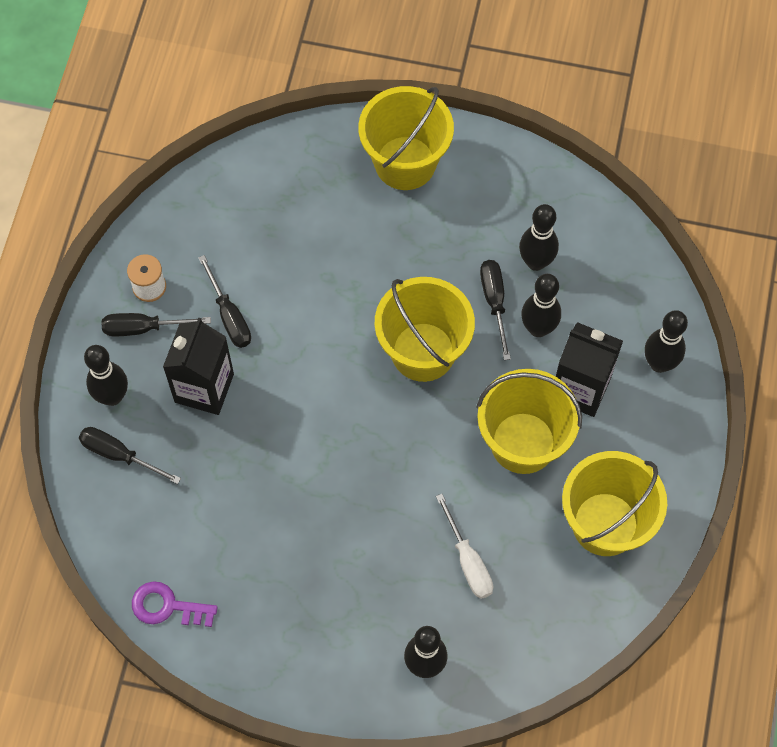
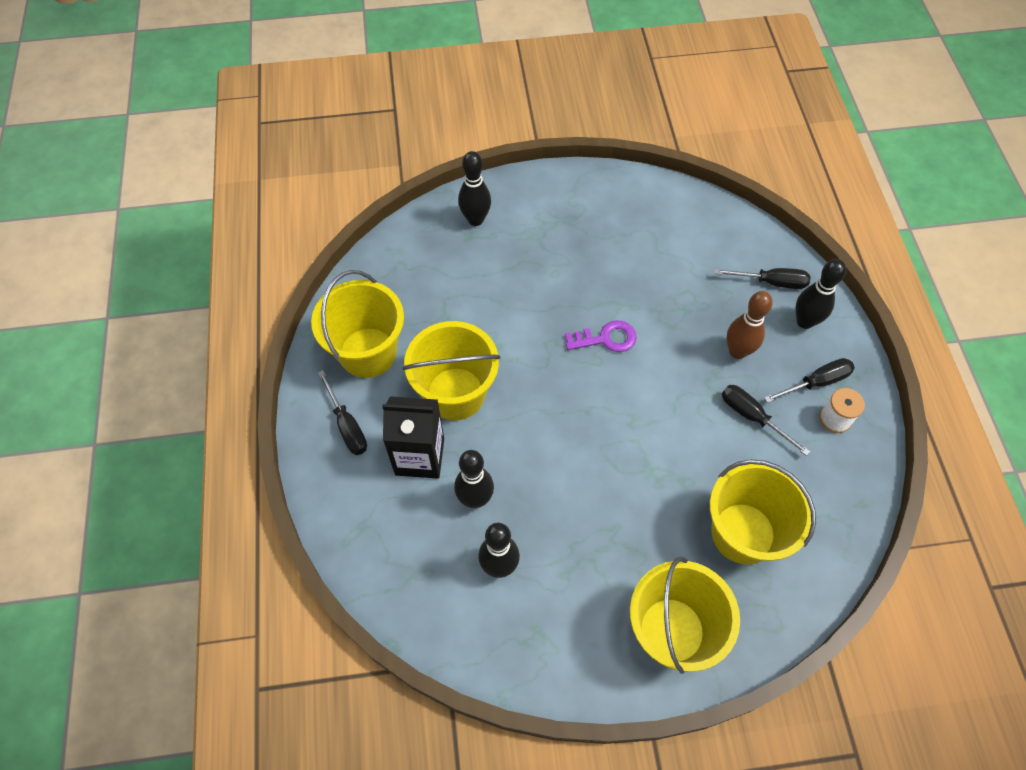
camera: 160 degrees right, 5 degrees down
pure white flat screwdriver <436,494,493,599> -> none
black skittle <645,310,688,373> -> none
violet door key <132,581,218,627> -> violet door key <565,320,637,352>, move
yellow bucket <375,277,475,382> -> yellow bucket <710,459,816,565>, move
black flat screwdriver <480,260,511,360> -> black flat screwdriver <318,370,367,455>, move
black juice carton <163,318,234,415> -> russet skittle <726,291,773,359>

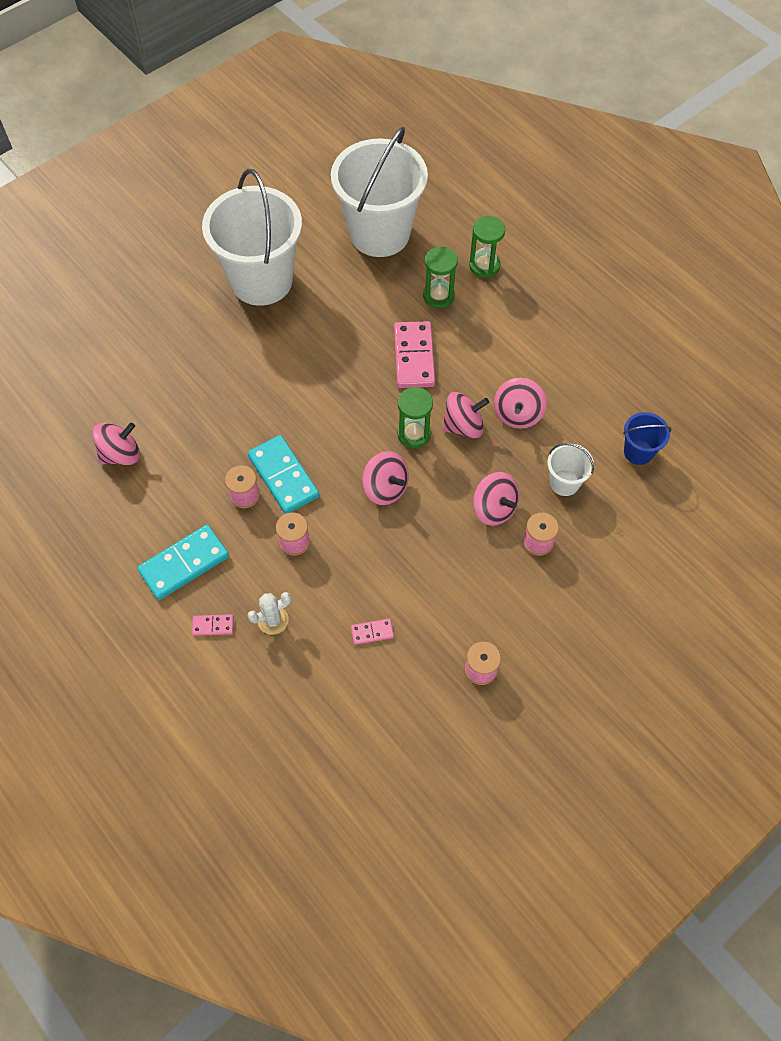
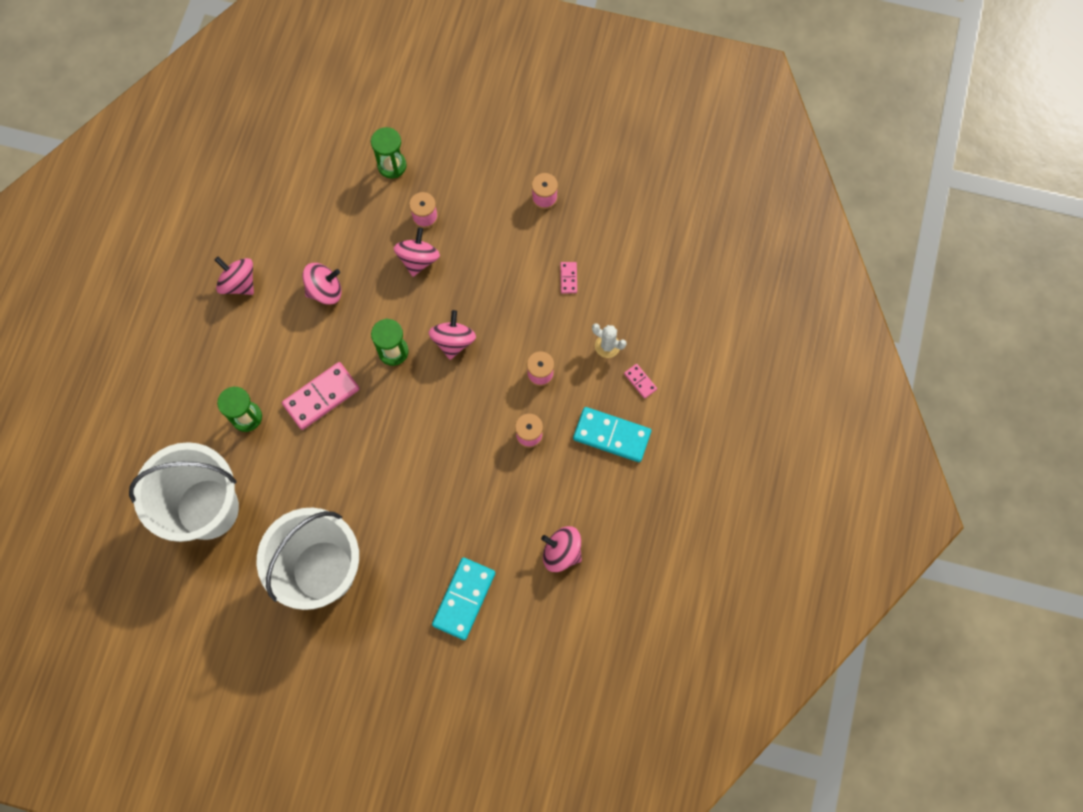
camera: 125 degrees left, 10 degrees up
pure white bucket <547,443,594,496> -> none
blue bucket <623,412,671,465> -> none
teal domino piece <247,435,319,514> -> teal domino piece <432,557,495,640>, move
rosy toy top <442,392,489,438> -> rosy toy top <215,257,254,295>, move
leaf-green sandglass <469,216,505,278> -> leaf-green sandglass <371,127,406,179>, move
rosy domino piece <351,618,394,645> -> rosy domino piece <560,262,577,293>, 45 degrees clockwise

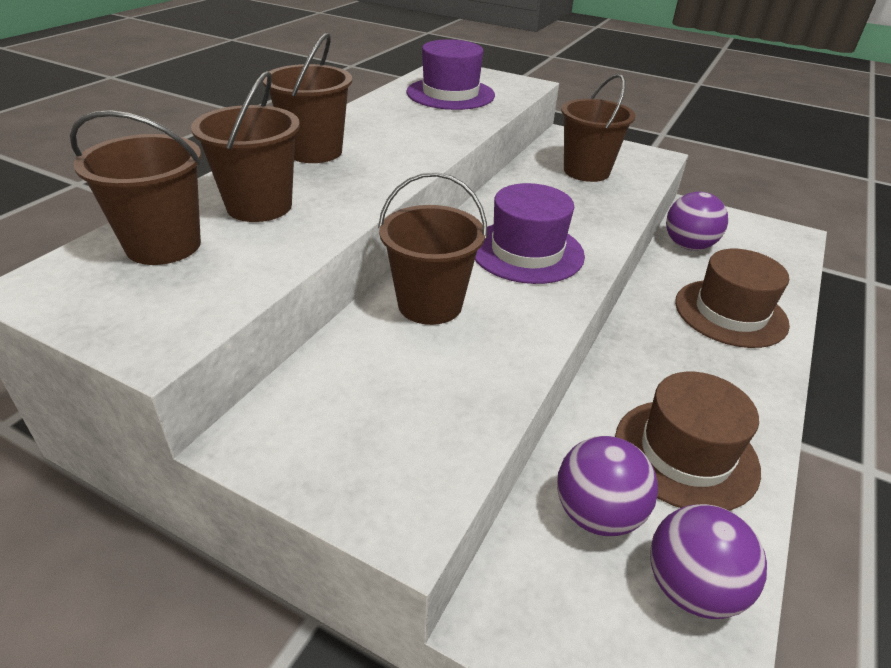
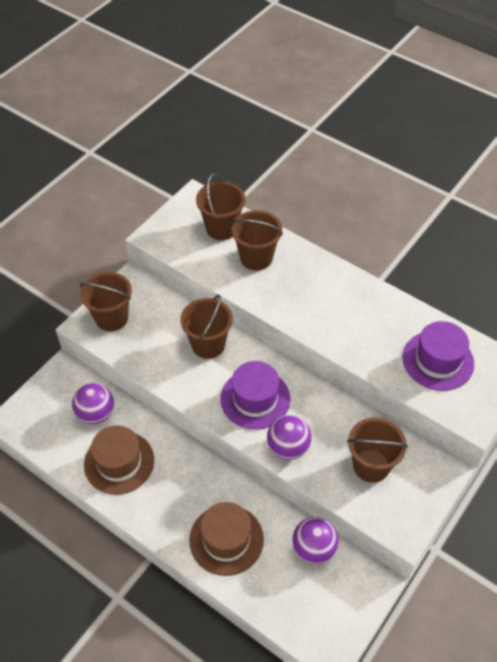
camera: 100 degrees right, 15 degrees up
russet bucket <263,33,352,163> -> russet bucket <80,272,132,331>, move
violet ball <650,504,767,619> -> violet ball <267,415,312,460>, move

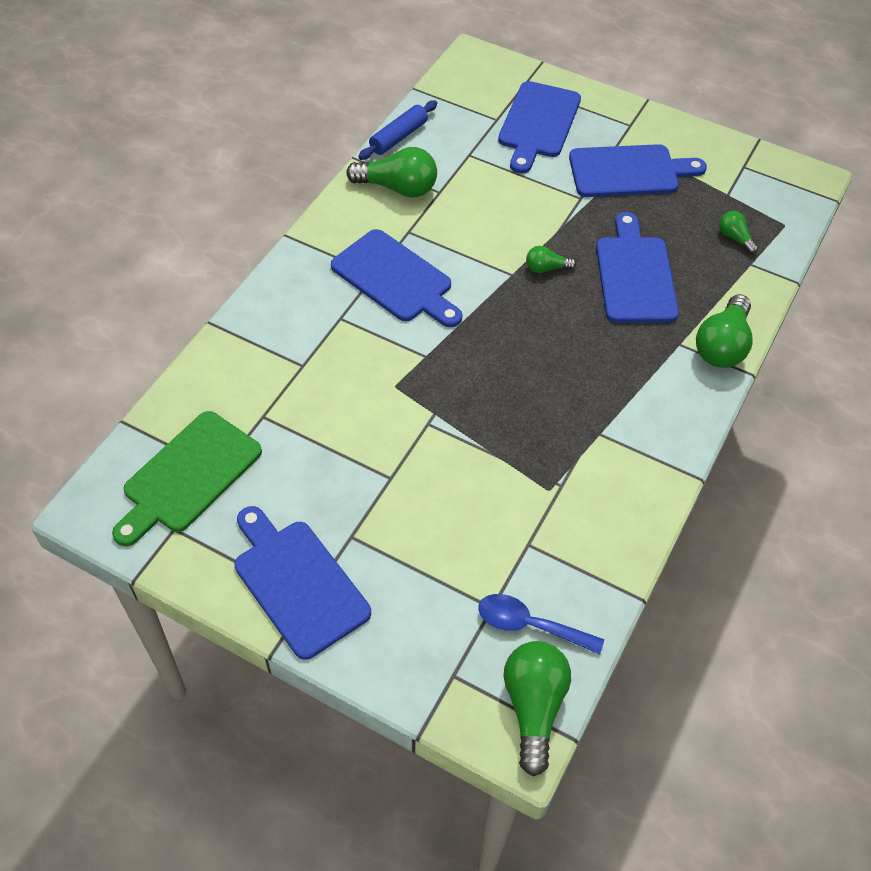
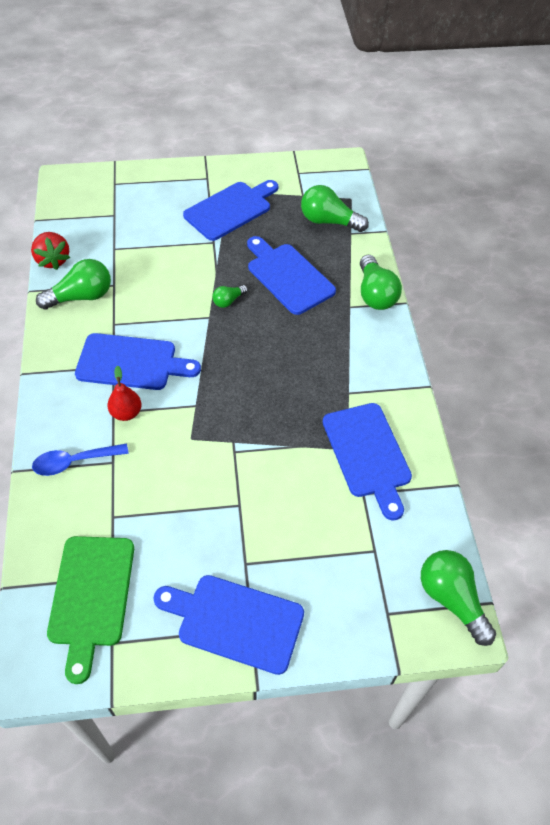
camera: 35 degrees left, 0 degrees up
none -> scarlet pear fruit <107,366,142,421>
blue teaspoon <478,594,604,655> -> blue teaspoon <32,443,129,476>, move
blue chopping board <498,81,581,174> -> blue chopping board <323,403,412,520>, move
blue pastry roller <358,100,437,160> -> scarlet berry <31,232,70,270>
leaf-green lightbulb <719,211,758,254> -> leaf-green lightbulb <301,185,369,232>, x1.90

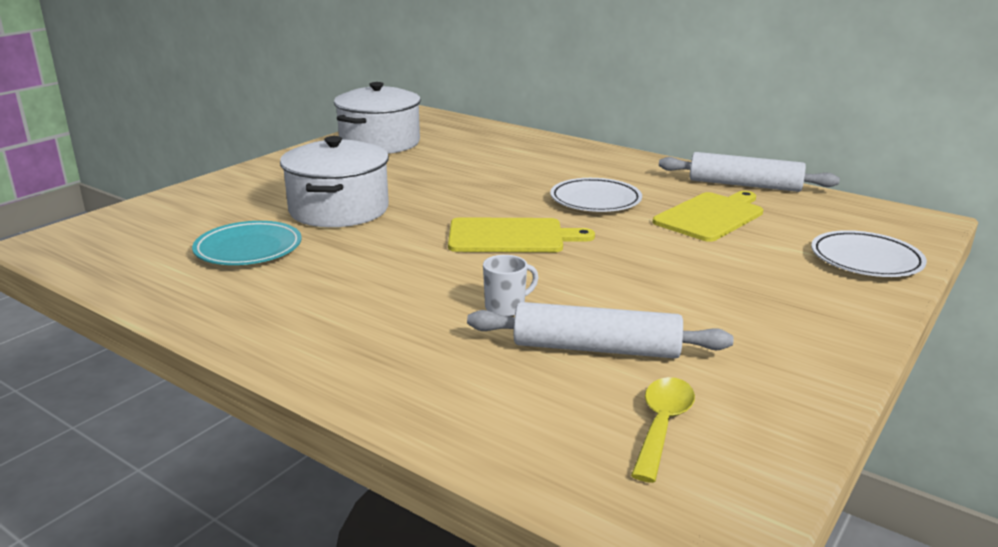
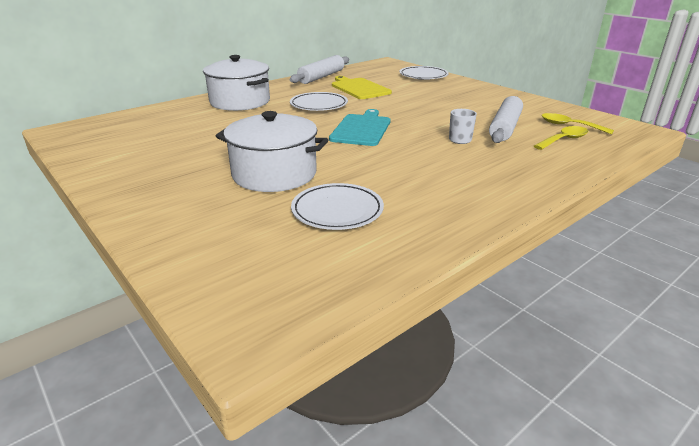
camera: 75 degrees left, 5 degrees up
none -> yellow teaspoon <534,126,588,150>
pure white pot <334,82,421,154> -> pure white pot <203,55,270,111>, move
teal flat dish <192,221,302,265> -> pure white flat dish <291,183,384,230>
yellow chopping board <448,217,595,252> -> teal chopping board <329,109,391,146>

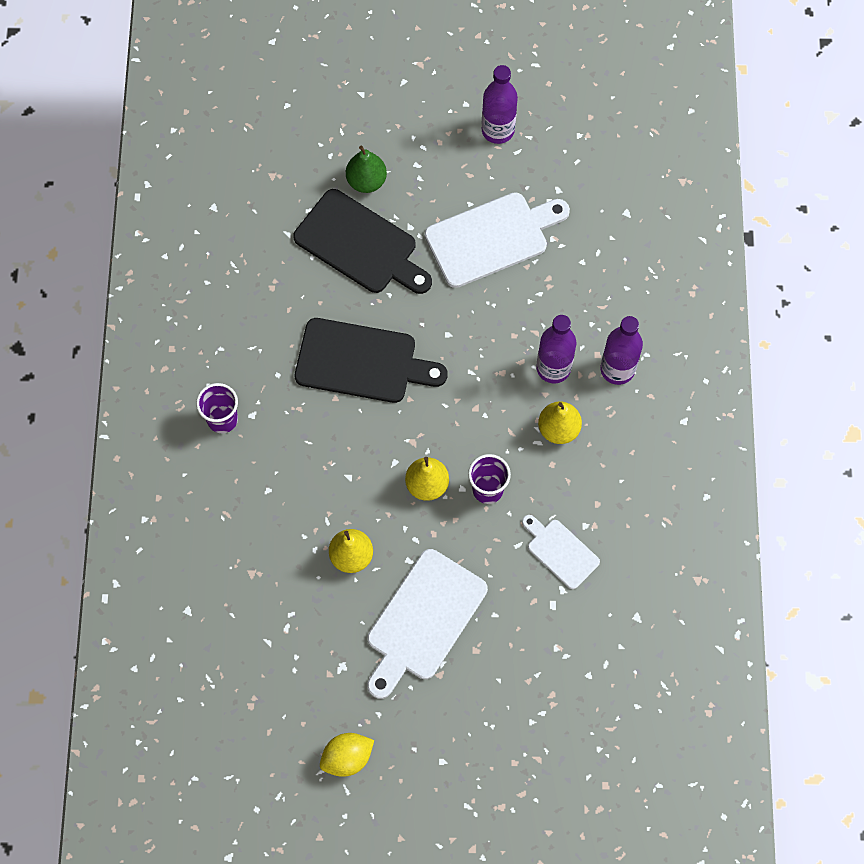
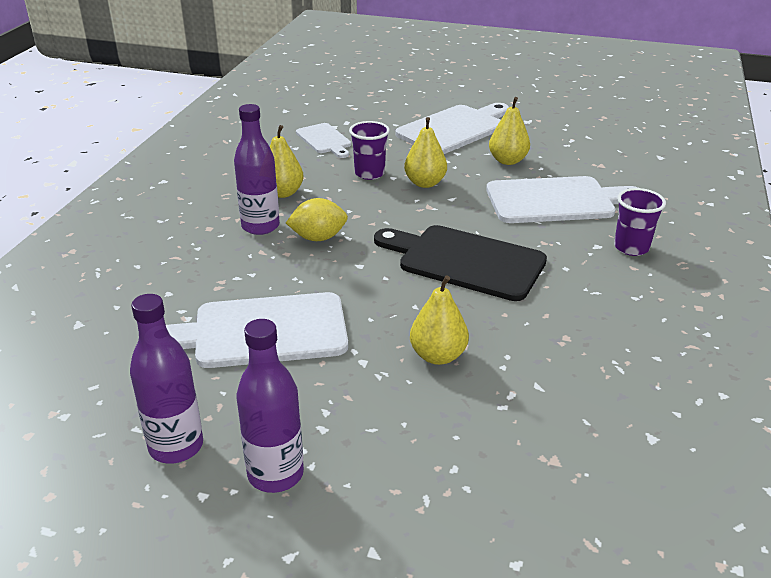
camera: 165 degrees left, 35 degrees down
leaf-green pear fruit <346,146,387,193> -> none
none -> pure white chopping board <486,176,638,223>
yellow toy lemon <320,733,374,777> -> yellow toy lemon <286,198,348,241>, move
violet bottle <600,316,643,385> -> violet bottle <237,319,304,493>, move
black chopping board <293,189,432,294> -> yellow pear fruit <410,275,469,365>

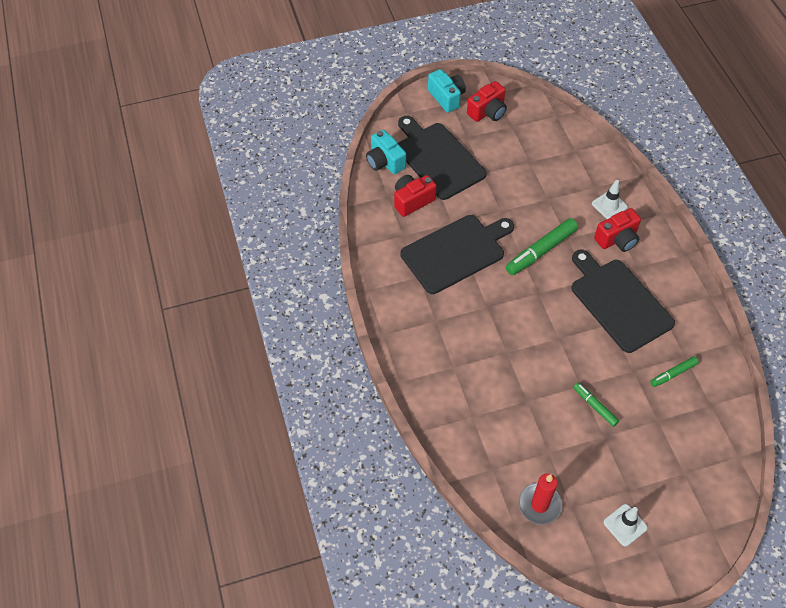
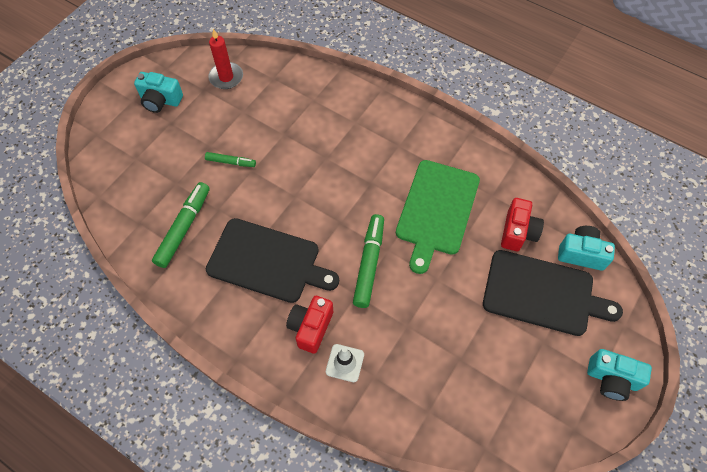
camera: 140 degrees right, 5 degrees up
scarlet photo camera <467,81,507,122> -> none
pure white safety cone <604,504,648,546> -> teal photo camera <134,72,183,113>
black chopping board <400,215,514,294> -> leaf-green chopping board <396,160,480,274>
leaf-green marker <650,357,699,387> -> leaf-green marker <152,182,210,268>, x1.77

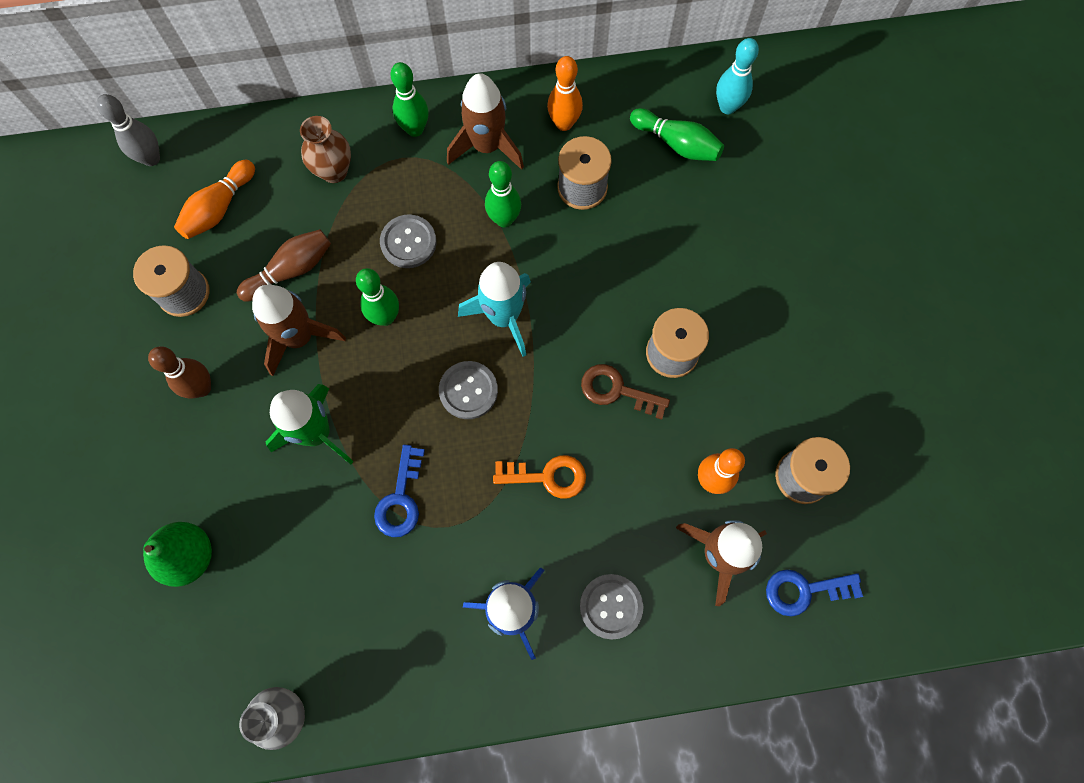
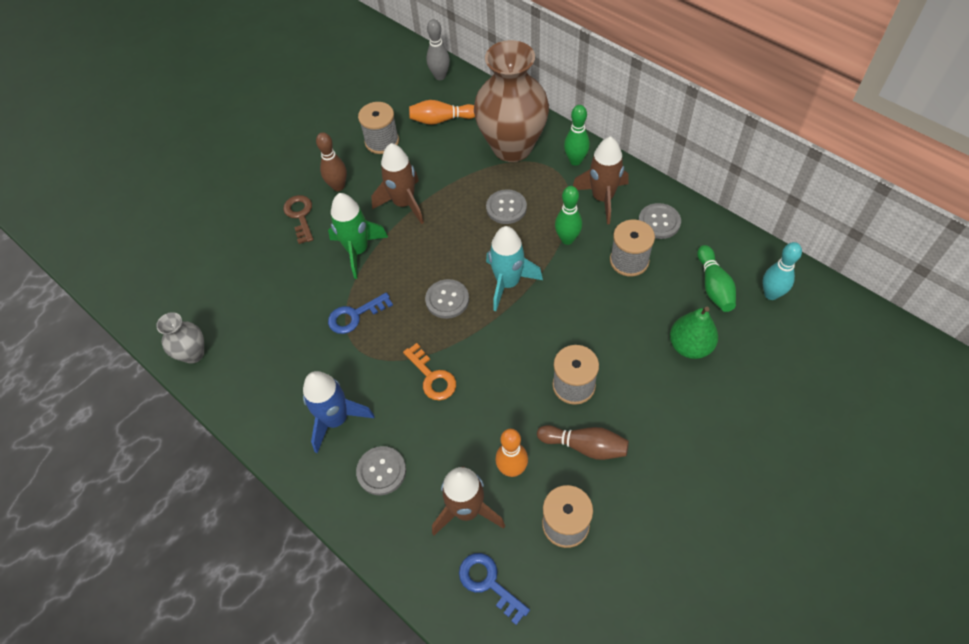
camera: 55 degrees right, 15 degrees down
leaf-green skittle <356,268,399,326> -> none
leaf-green pear fruit <143,522,212,587> -> leaf-green pear fruit <670,307,718,359>, move
russet skittle <237,229,331,302> -> russet skittle <537,425,629,460>, move
russet door key <581,364,670,420> -> russet door key <283,195,313,244>, move
orange skittle <547,56,583,131> -> gray shirt button <638,203,681,239>
russet flower vase <300,116,351,183> -> russet flower vase <474,40,549,162>, x2.14

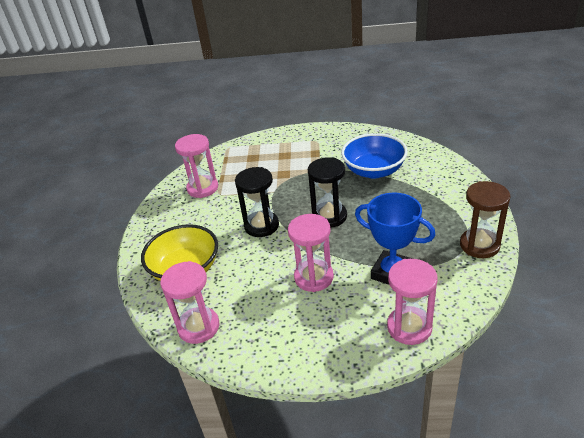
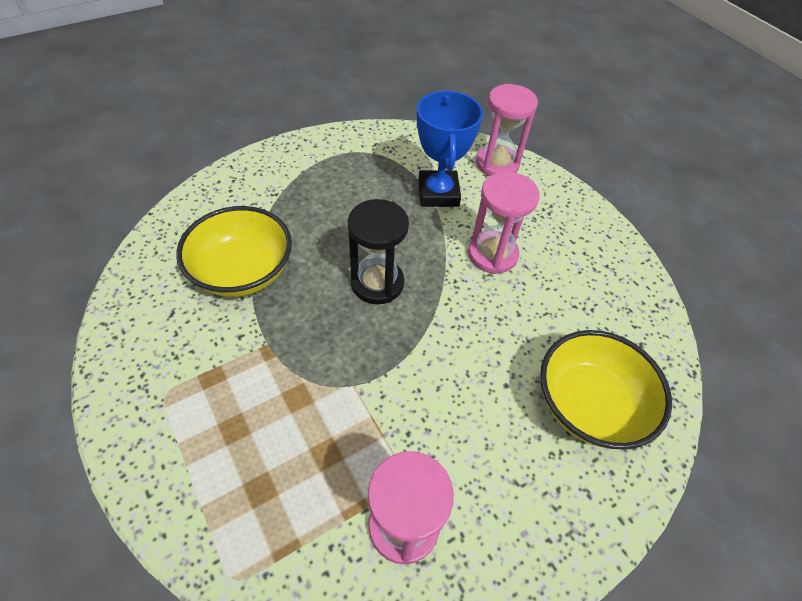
camera: 130 degrees left, 15 degrees up
rosy sandglass <160,261,220,344> -> none
black sandglass <235,167,279,237> -> none
russet sandglass <460,181,510,258> -> none
blue bowl <341,133,408,179> -> yellow bowl <176,206,292,297>

